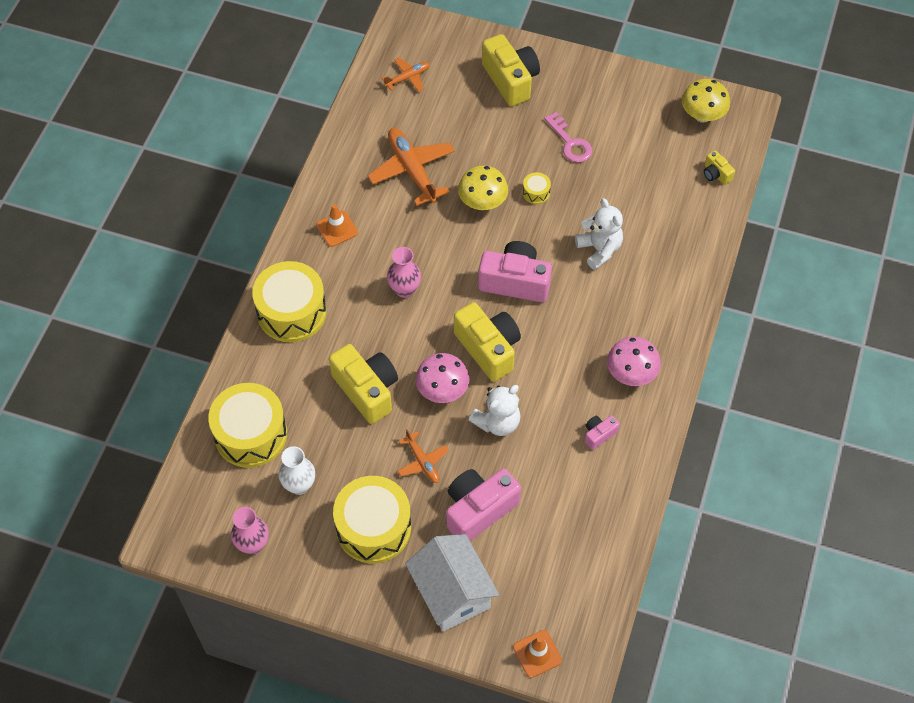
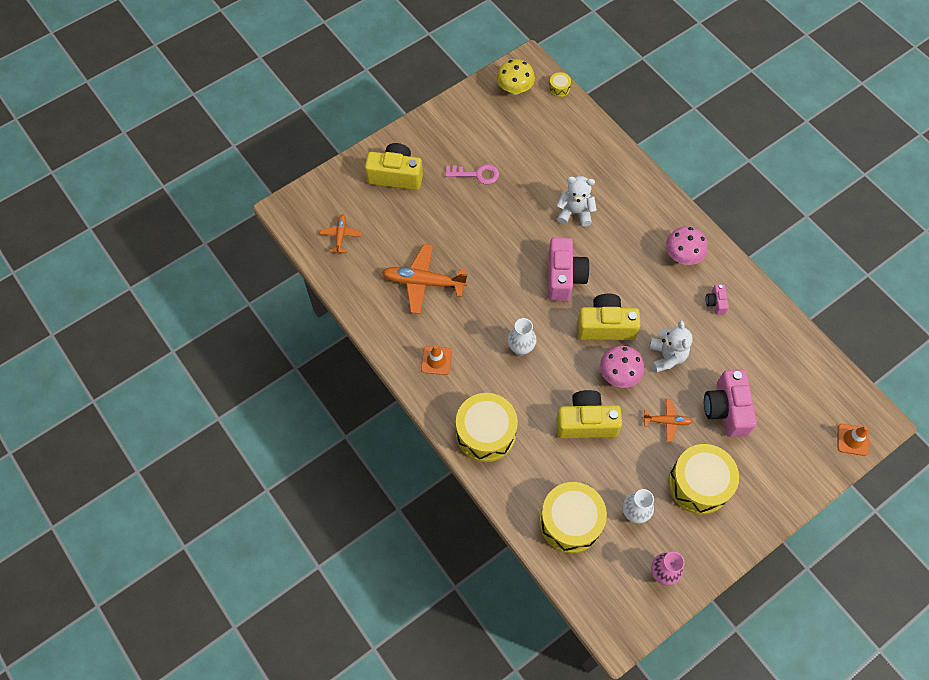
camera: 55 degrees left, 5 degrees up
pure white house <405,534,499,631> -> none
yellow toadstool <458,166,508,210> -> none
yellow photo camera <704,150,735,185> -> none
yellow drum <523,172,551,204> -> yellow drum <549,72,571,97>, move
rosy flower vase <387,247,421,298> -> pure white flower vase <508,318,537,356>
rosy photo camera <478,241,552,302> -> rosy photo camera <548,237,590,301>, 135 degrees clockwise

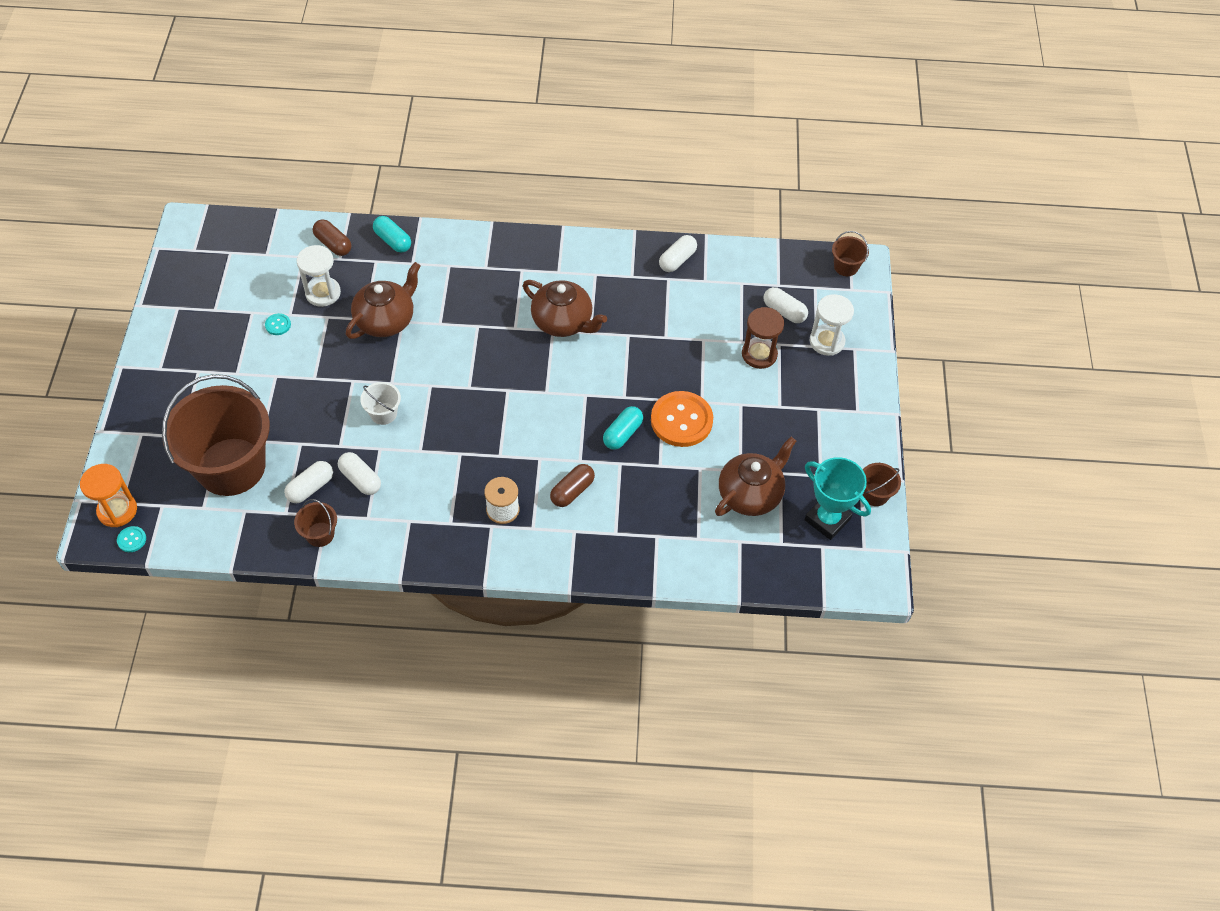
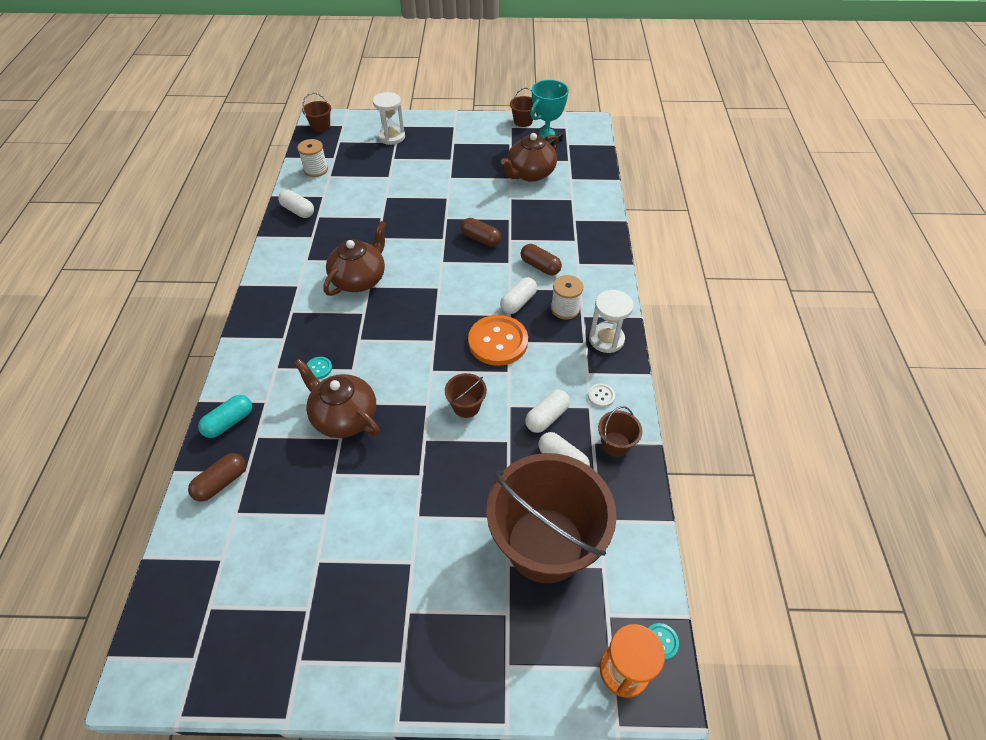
camera: 90 degrees left, 5 degrees down
russet sandglass <742,307,784,369> -> none
none -> pure white reel of thread <297,139,328,177>
none -> pure white shirt button <588,383,615,407>
teal shirt button <265,313,291,335> -> teal shirt button <306,357,332,379>, move
pure white sandglass <297,245,341,307> -> pure white sandglass <589,290,634,353>, move
orange shirt button <651,391,713,447> -> orange shirt button <468,315,528,366>, move
pure white capsule <763,287,808,323> -> pure white capsule <500,277,537,314>, move
pure white bucket <360,382,401,425> -> russet bucket <445,373,487,418>
teal capsule <603,406,643,450> -> russet capsule <461,218,501,247>
russet teapot <715,437,796,516> -> russet teapot <501,133,559,182>, 90 degrees counterclockwise

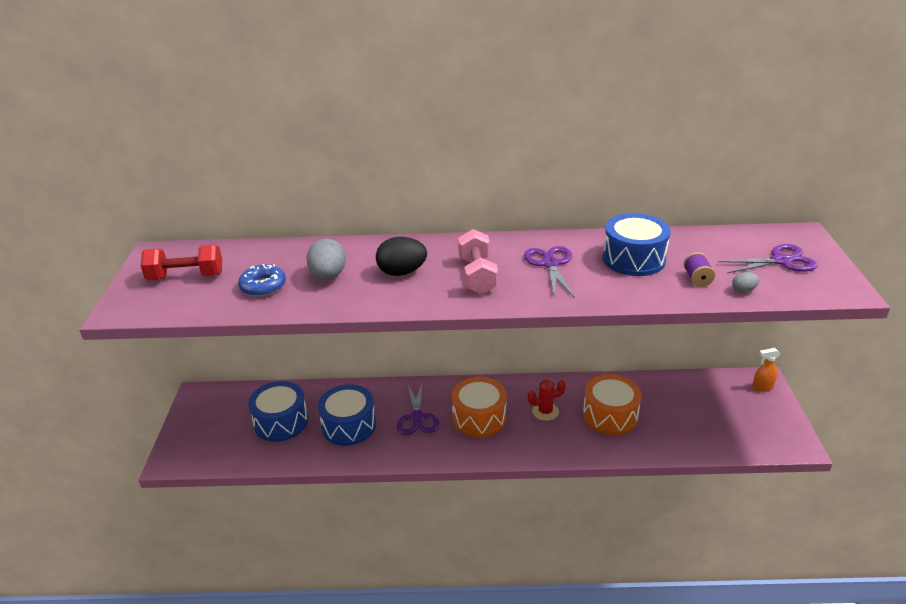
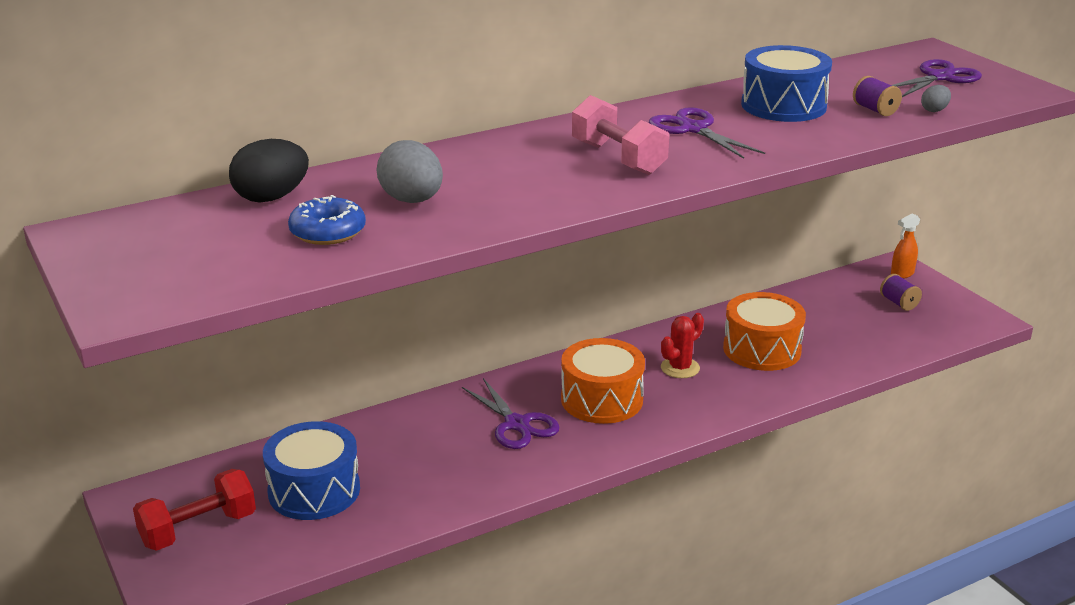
camera: 30 degrees left, 5 degrees down
blue drum <318,384,376,446> -> none
none -> violet reel of thread <880,274,922,311>
scarlet free weight <141,245,222,280> -> scarlet free weight <133,469,256,551>, move
black egg <376,237,427,276> -> black egg <229,139,309,203>, move

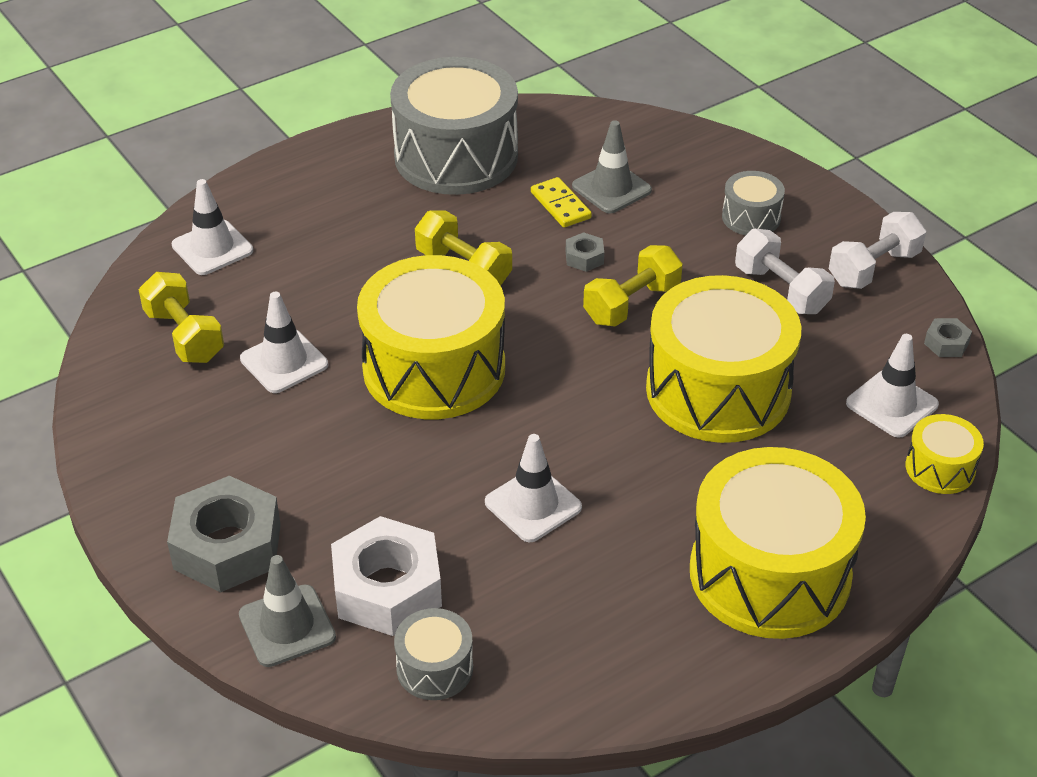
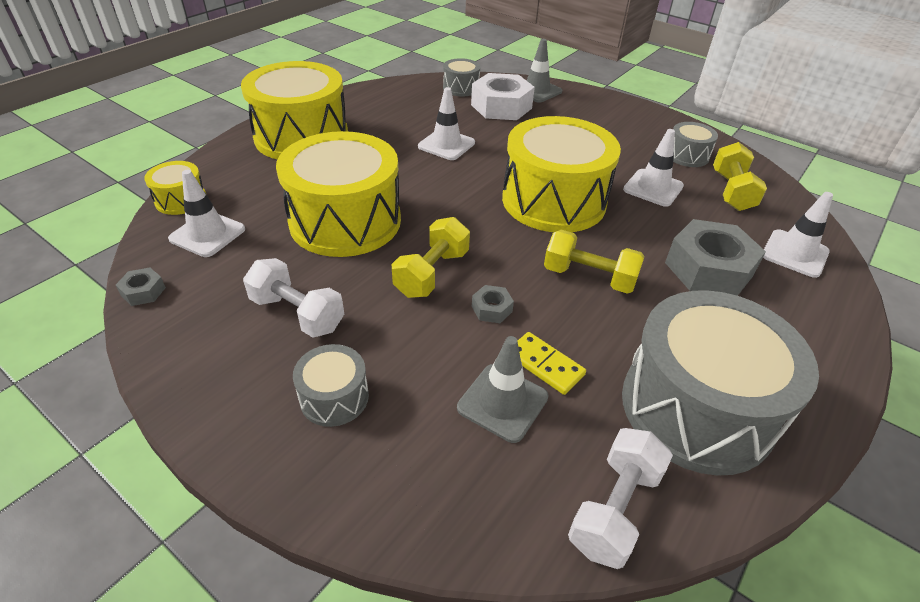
camera: 160 degrees right, 0 degrees up
none -> gray drum <673,122,718,167>
gray hex nut <167,476,281,592> -> gray hex nut <665,219,766,296>, move
pure white free weight <829,212,926,289> -> pure white free weight <568,428,673,569>, move
yellow free weight <139,272,224,363> -> yellow free weight <713,142,767,211>, 60 degrees clockwise

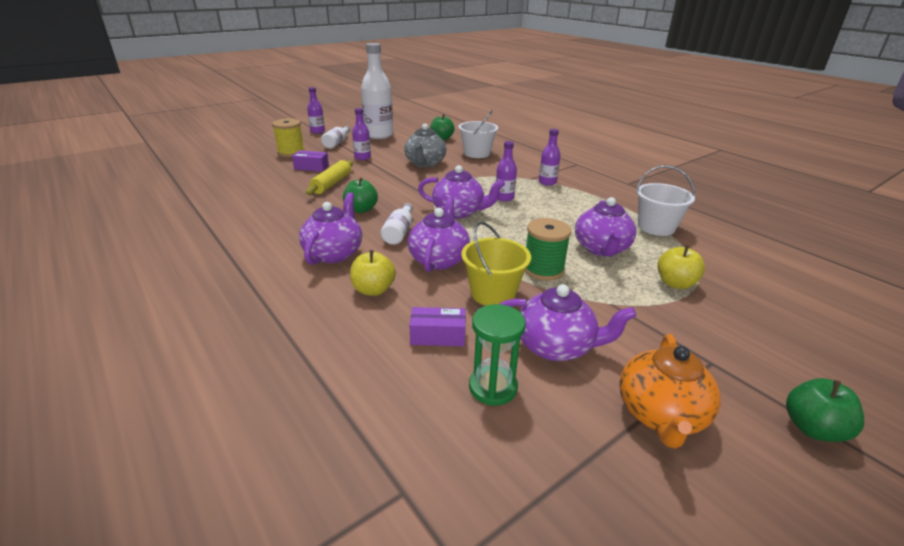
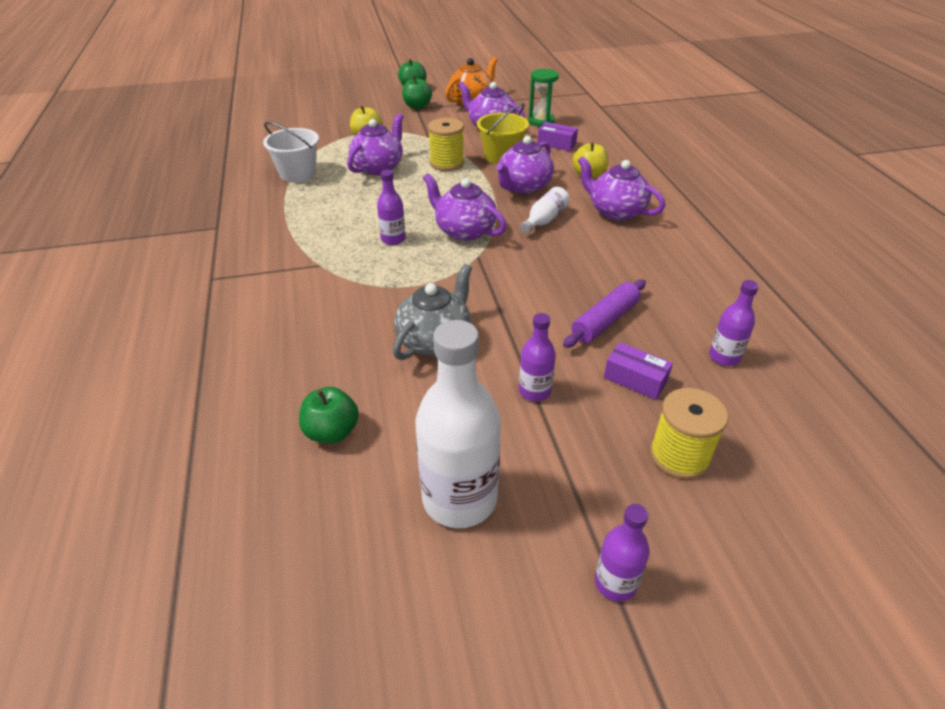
camera: 155 degrees left, 10 degrees up
pure white bottle <321,126,350,149> -> none
pure white bucket <458,110,498,158> -> none
leaf-green toy apple <343,177,378,213> -> leaf-green toy apple <402,76,432,109>, move
violet bottle <539,129,560,186> -> violet bottle <709,280,759,366>, move
yellow pastry roller <305,160,353,195> -> violet pastry roller <563,279,646,348>
leaf-green reel of thread <524,218,571,281> -> yellow reel of thread <428,118,464,171>
violet teapot <299,192,362,265> -> violet teapot <578,156,665,221>, 90 degrees clockwise

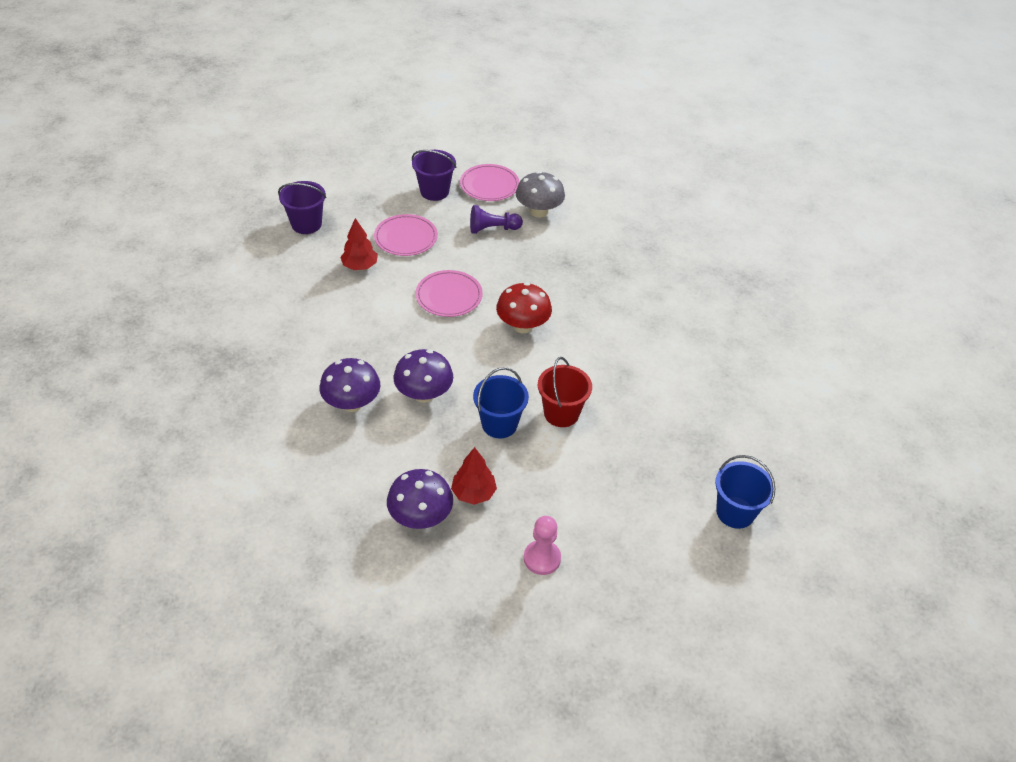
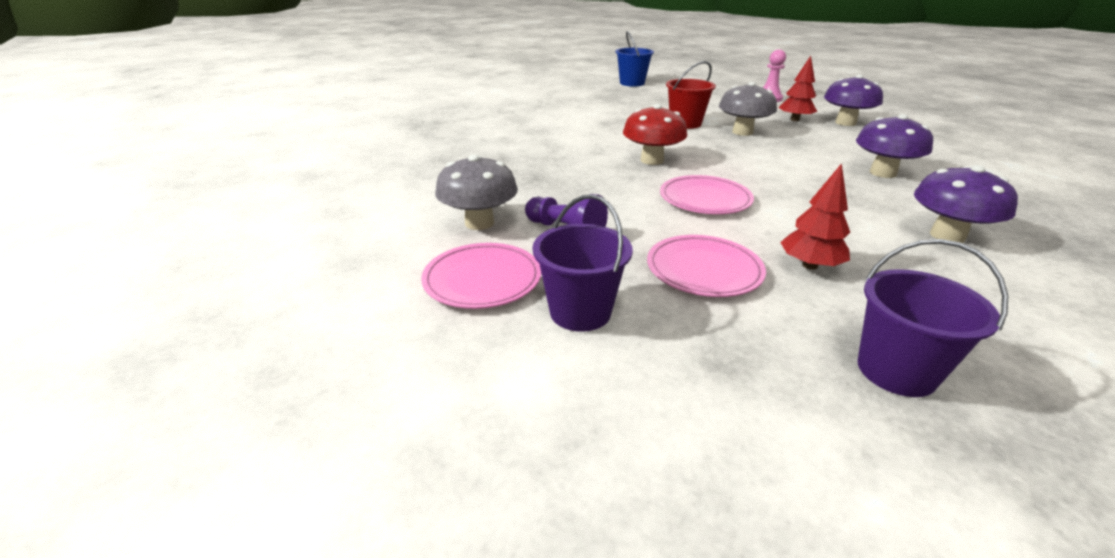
camera: 135 degrees left, 15 degrees down
violet toadstool <393,349,453,403> -> violet toadstool <914,165,1018,243>, move
blue bucket <473,367,529,438> -> gray toadstool <719,82,777,136>

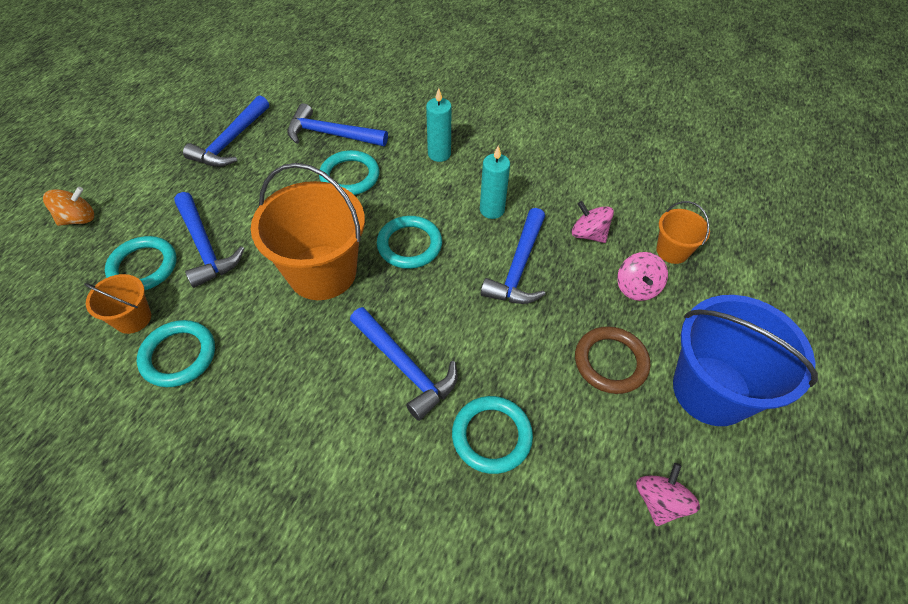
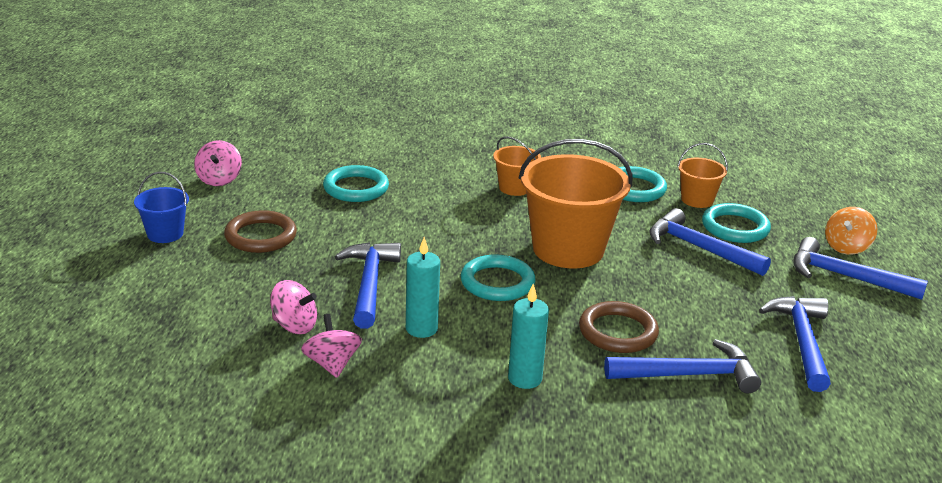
camera: 160 degrees right, 25 degrees down
blue hammer <350,307,458,421> -> blue hammer <793,237,928,300>, move
rosy toy top <617,252,668,301> -> rosy toy top <301,314,362,378>, move
orange bucket <656,201,710,264> -> orange bucket <493,137,541,196>, move
teal ring <319,150,379,195> -> russet ring <579,301,659,353>
blue bucket <673,295,818,426> -> blue bucket <134,172,189,243>, x0.49

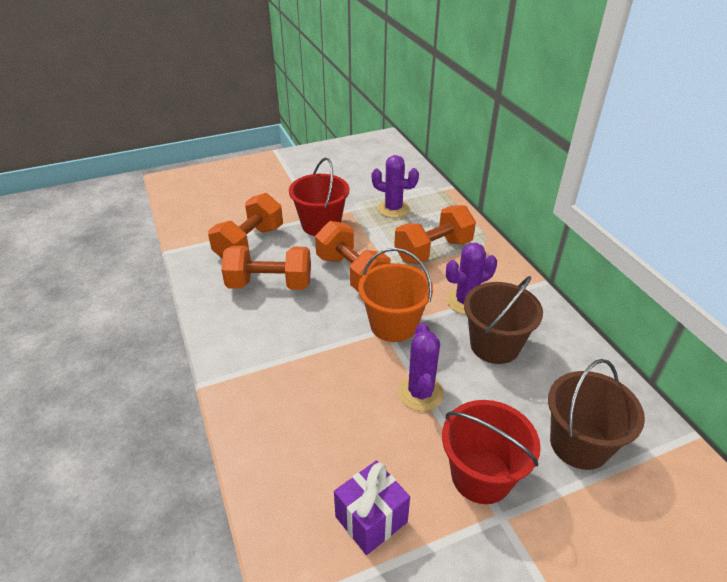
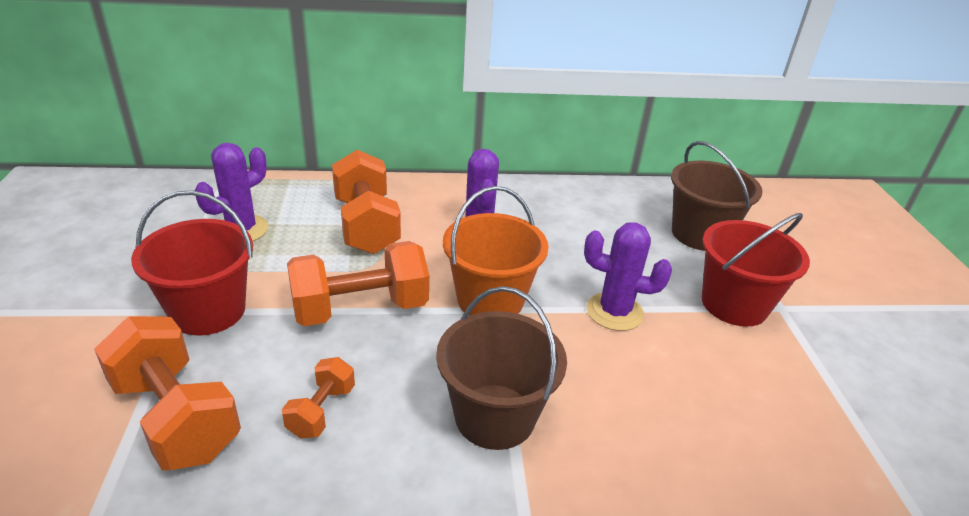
camera: 75 degrees left, 5 degrees down
violet gift <334,460,410,555> -> none
russet bucket <464,276,543,364> -> russet bucket <436,286,567,450>, move
orange free weight <221,245,311,290> -> orange free weight <282,357,355,438>, x0.52

